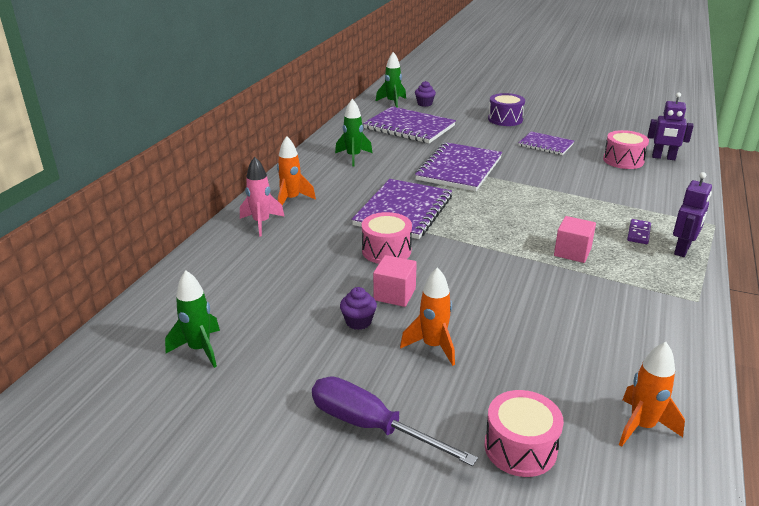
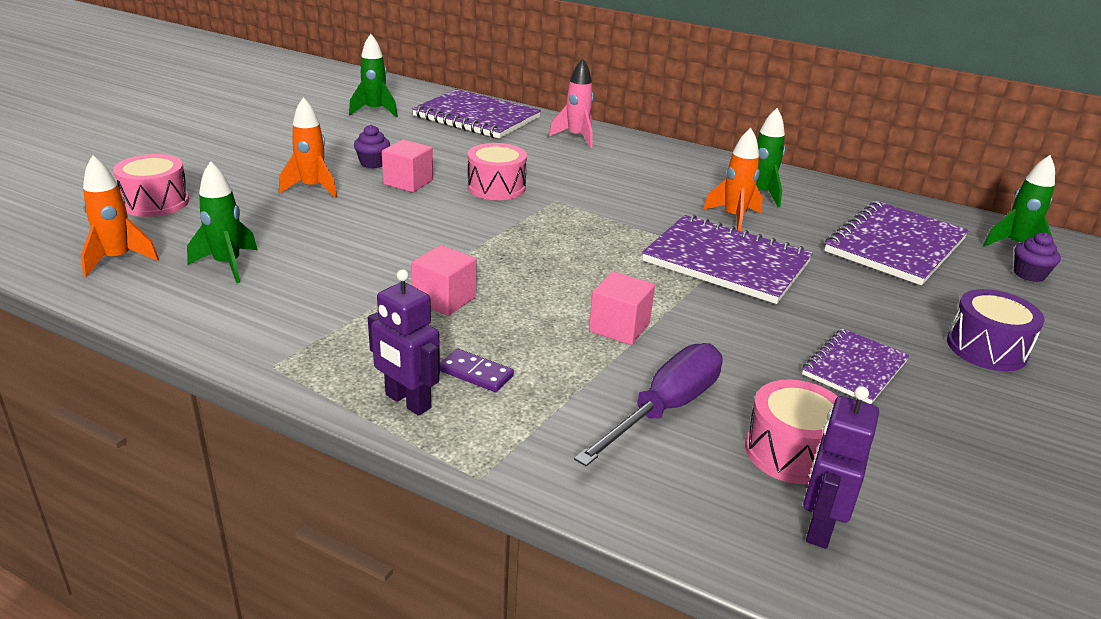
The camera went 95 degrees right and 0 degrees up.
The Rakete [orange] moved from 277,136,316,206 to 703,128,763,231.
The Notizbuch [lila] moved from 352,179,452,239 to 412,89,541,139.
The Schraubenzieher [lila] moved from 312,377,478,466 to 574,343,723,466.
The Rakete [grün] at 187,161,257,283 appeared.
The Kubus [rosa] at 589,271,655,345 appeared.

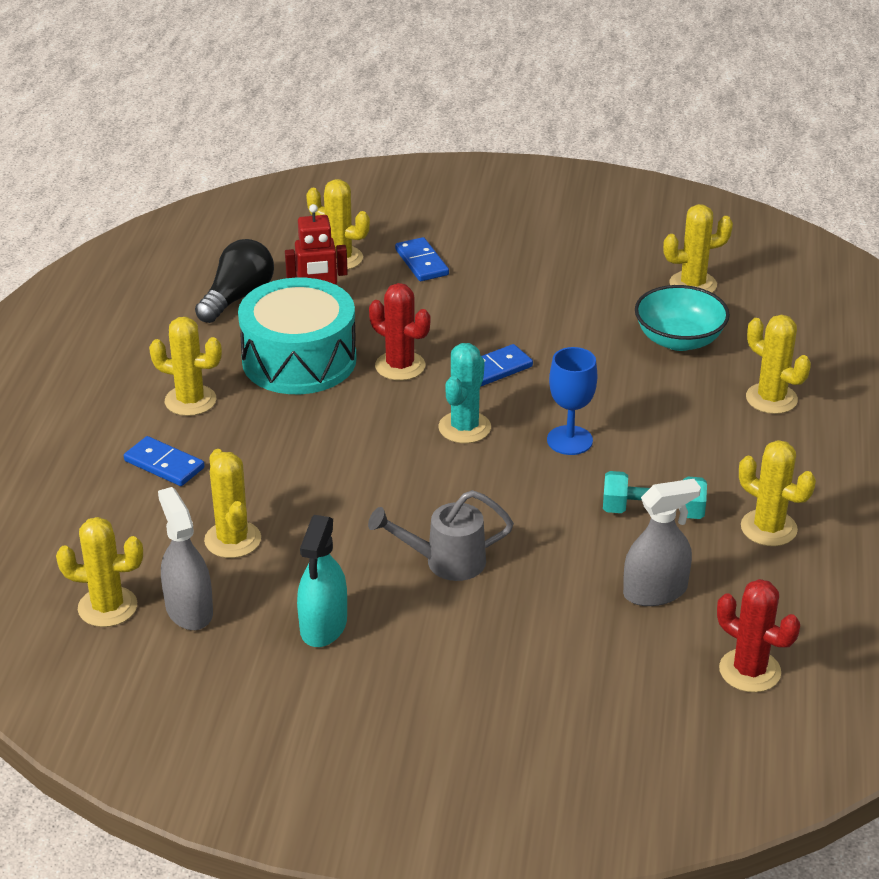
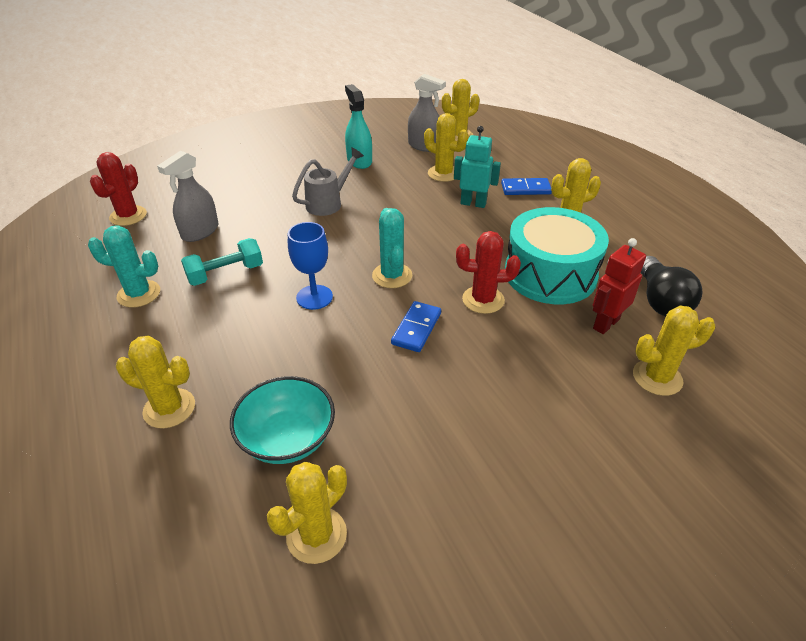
The camera went 145 degrees right and 5 degrees up.
The Dominostein [blau] at 395,237,449,281 disappeared.
The Kaktus [gelb] at 739,440,816,546 became the Kaktus [türkis] at 88,225,160,308.
The Kaktus [rot] at 717,579,800,692 turned 75 degrees counterclockwise.
The Roboter [türkis] at 454,126,501,208 appeared.

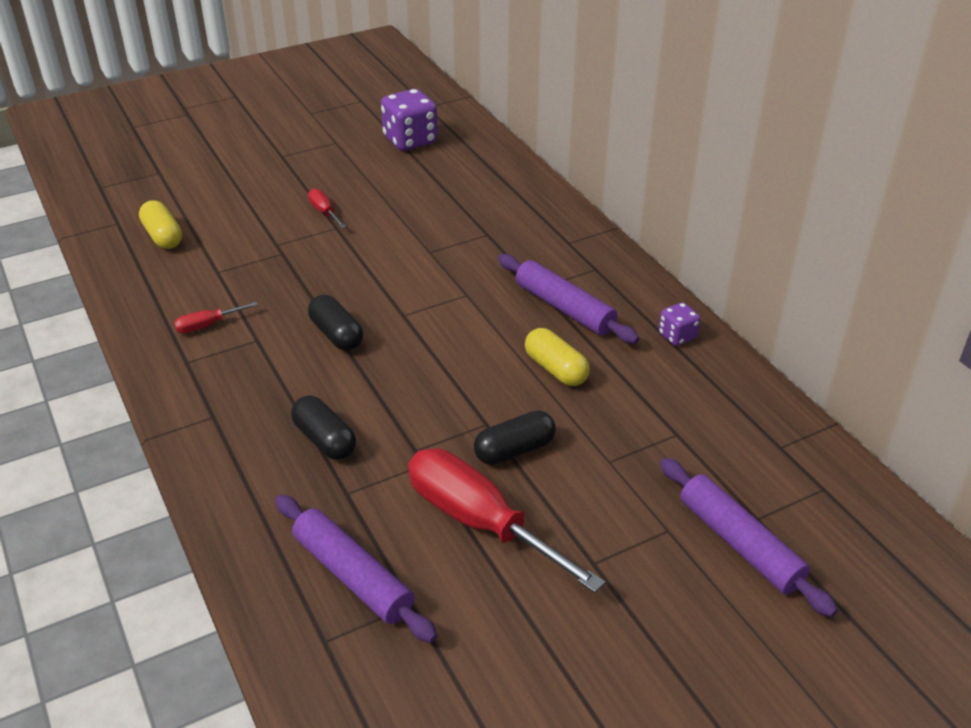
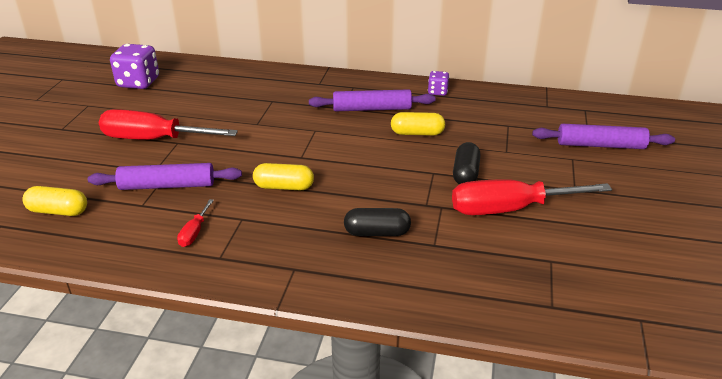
The camera went 50 degrees left and 5 degrees down.
The Schraubenzieher [rot] at 308,188,346,228 changed to 2.32 times the size.
The Kapsel [schwarz] at 308,295,363,351 became the Kapsel [gelb] at 253,163,314,190.
The Nudelholz [lila] moved from 275,495,438,643 to 88,163,242,190.

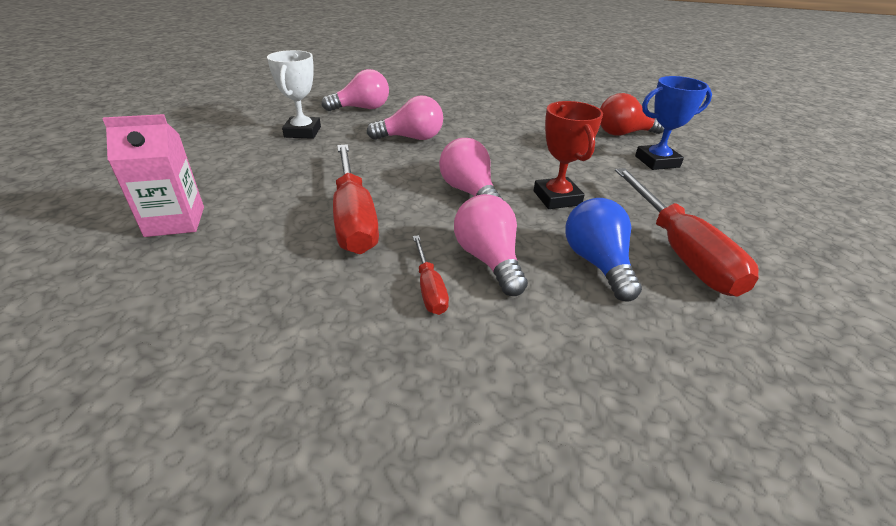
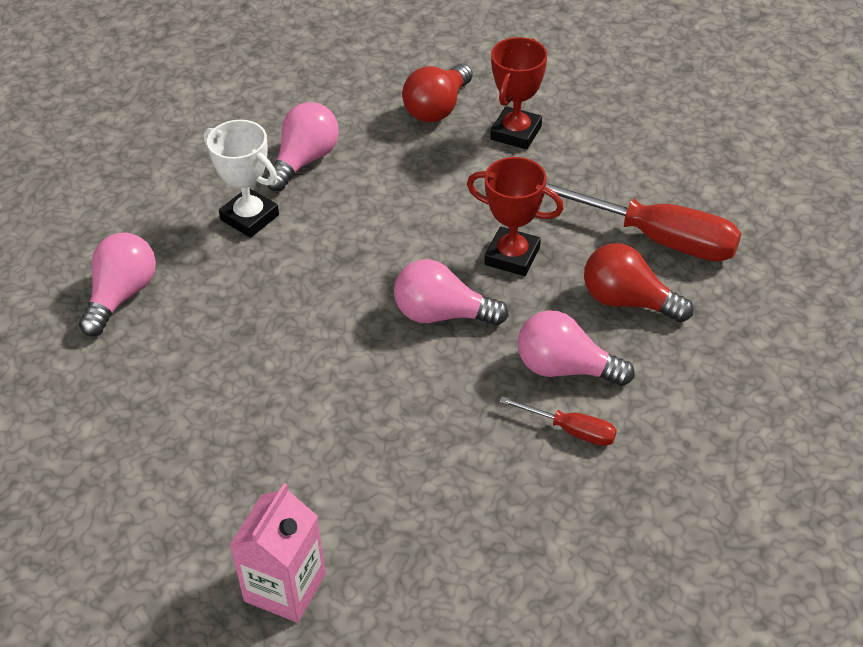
The camera went 50 degrees left and 10 degrees up.
The Pokal [weiß] moved from 267,50,321,139 to 204,120,279,238.
The Pokal [blau] at 635,76,712,170 became the Pokal [rot] at 491,37,547,150.
The Glühbirne [rosa] moved from 367,95,443,140 to 265,102,339,191.
The Schraubenzieher [rot] at 333,144,379,254 disappeared.
The Glühbirne [blau] at 565,198,642,302 became the Glühbirne [rot] at 584,243,693,323.

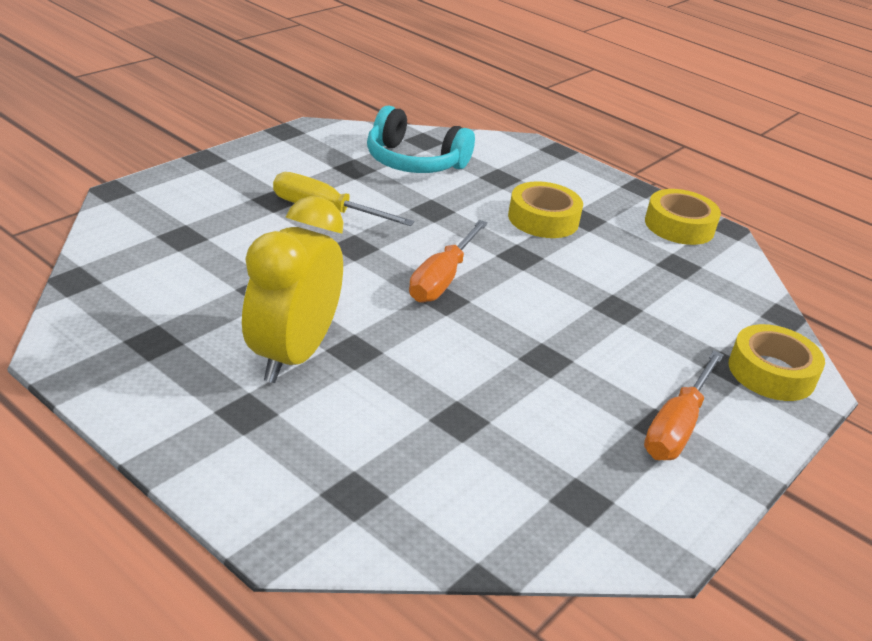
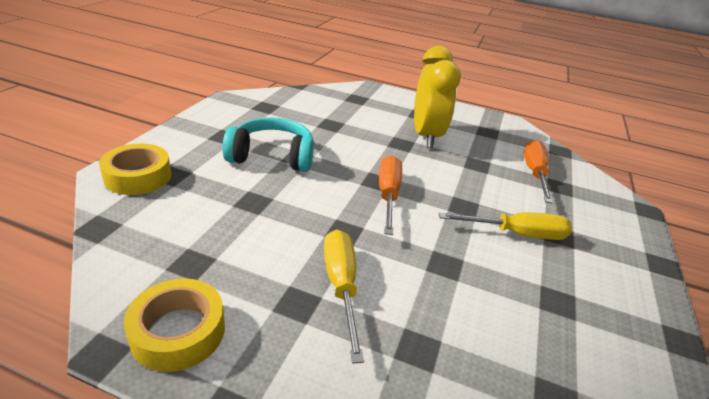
The camera went 160 degrees right and 0 degrees up.
The Kopfhörer [türkis] moved from 367,106,475,173 to 222,117,314,172.
The Klebeband [gelb] at 508,181,583,238 was replaced by the Schraubenzieher [gelb] at 324,230,364,363.
The Schraubenzieher [orange] moved from 644,350,724,460 to 524,140,553,204.

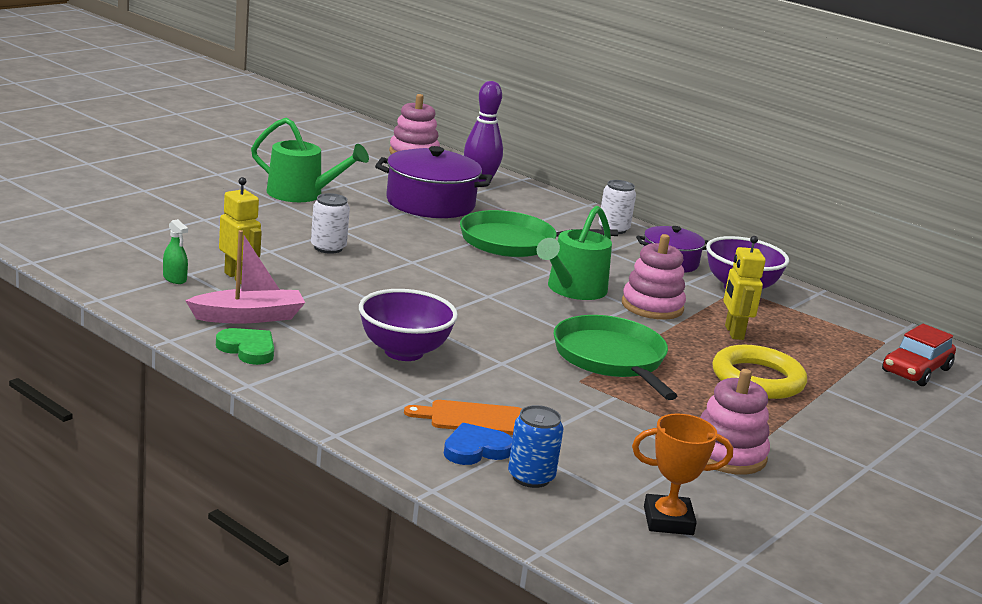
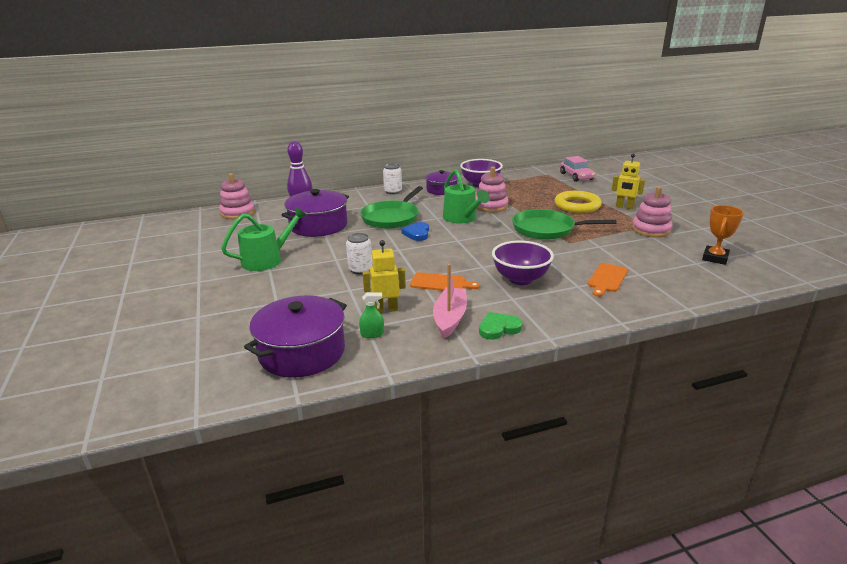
The camera went 55 degrees left and 5 degrees up.
The Roboter [gelb] moved from 723,236,766,340 to 612,153,645,209.
The Auto [rot] at 882,324,956,386 became the Auto [rosa] at 560,156,595,182.
The Dose [blau] at 508,405,564,488 disappeared.
The Herz [blau] moved from 444,423,512,465 to 401,222,429,241.
The Schneidebrett [orange] at 410,272,480,291 appeared.
The Kochtopf [lila] at 244,296,347,378 appeared.

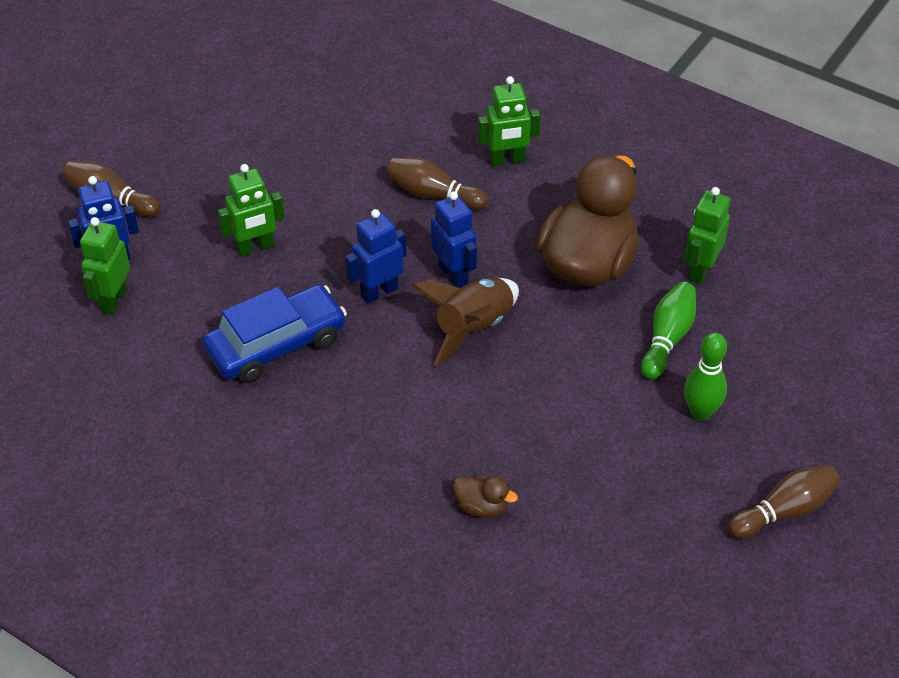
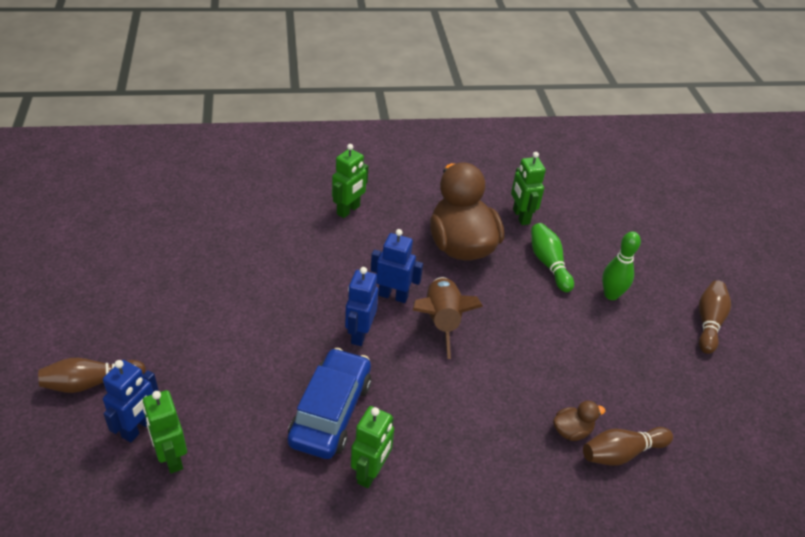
The camera went 45 degrees left and 5 degrees down.
The Bowlingkegel [braun] moved from 387,158,488,210 to 583,427,673,466.
The Roboter [grün] moved from 218,164,285,257 to 351,406,394,488.

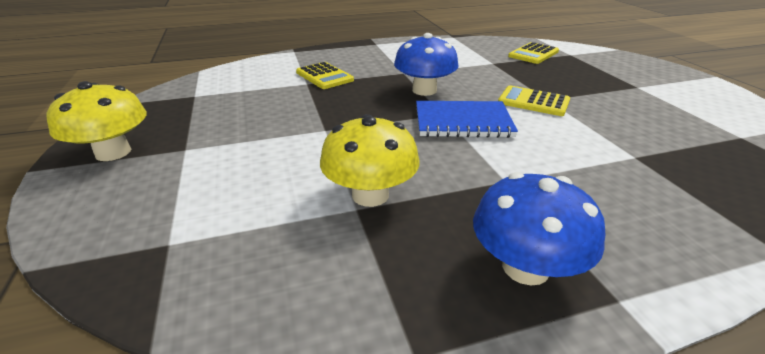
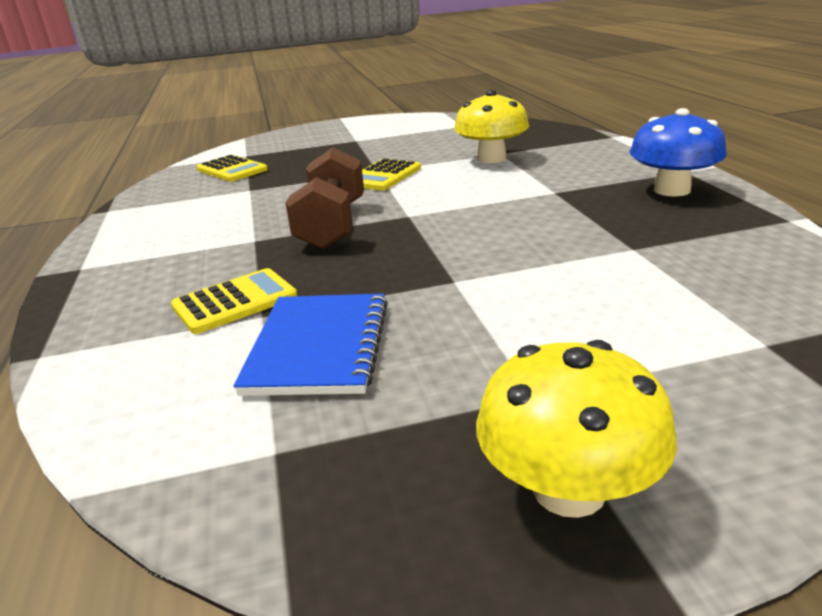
The camera went 85 degrees left and 5 degrees down.
The Pilz [blau] at 394,33,459,96 was replaced by the Hantel [braun] at 285,147,364,249.
The Notizbuch [blau] moved from 416,101,518,138 to 233,293,388,396.
The Pilz [gelb] moved from 320,114,420,207 to 454,90,529,163.

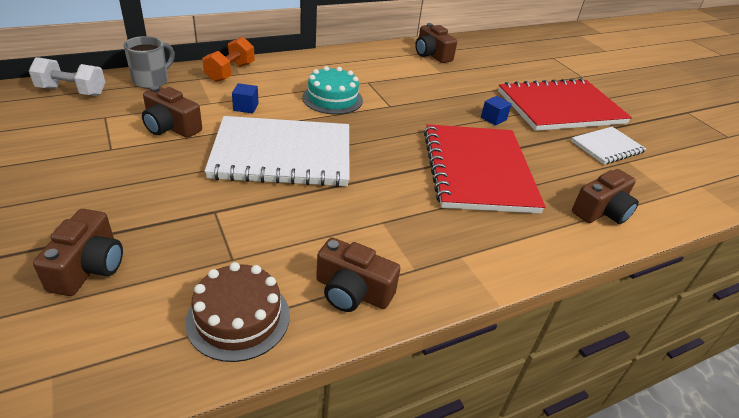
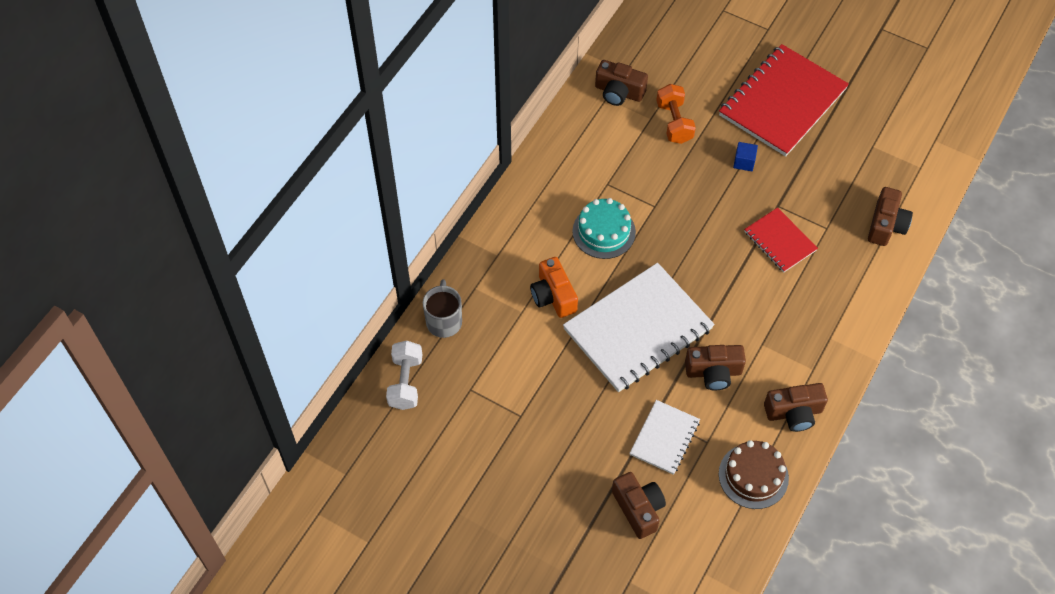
The camera went 30 degrees left and 20 degrees up.
The Hantel [orange] moved from 202,37,255,82 to 656,84,696,144.
The Hantel [weiß] at 29,57,105,96 turned 60 degrees counterclockwise.
The Kubus [blau] at 232,83,259,113 was replaced by the Kamera [orange] at 530,257,578,318.
The Kamera [braun] moved from 142,86,202,138 to 685,345,746,391.
The Notizbuch [rot] at 424,124,546,213 changed to 0.52 times the size.
The Notizbuch [weiß] moved from 571,127,646,165 to 630,400,700,475.

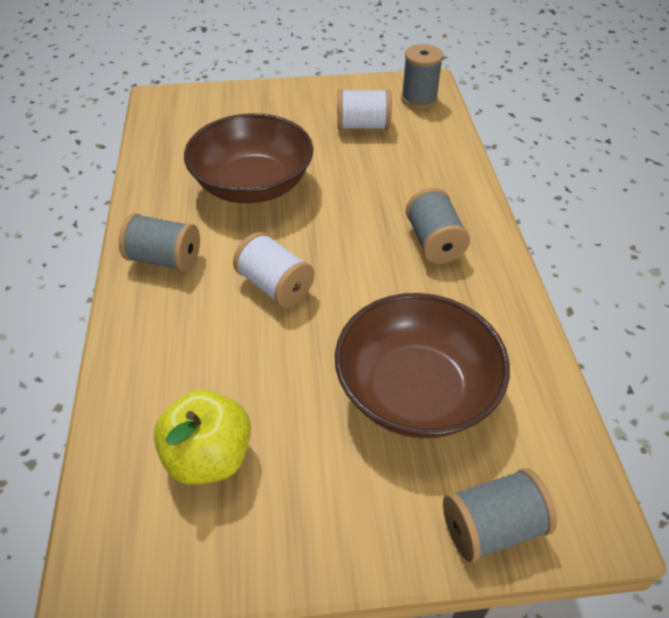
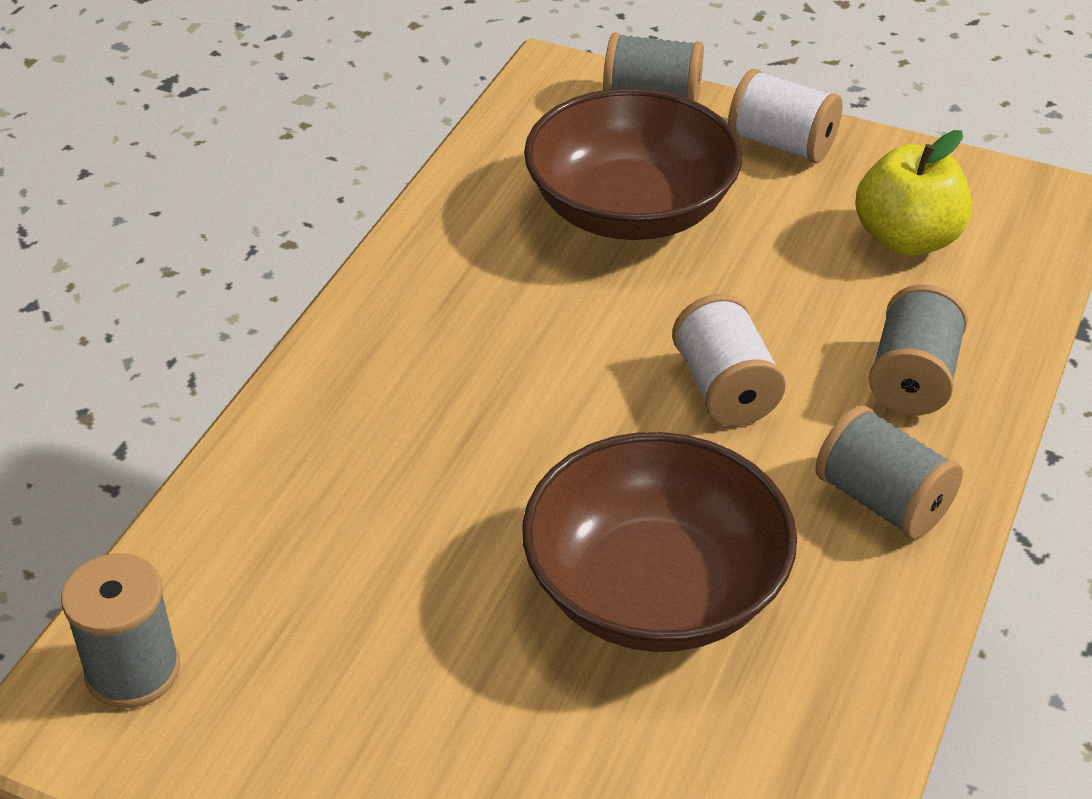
The camera went 150 degrees left and 5 degrees down.
The Garnrolle [weiß] moved from 337,89,392,130 to 728,69,843,163.
The Garnrolle [grau] moved from 406,188,470,264 to 869,284,968,415.

